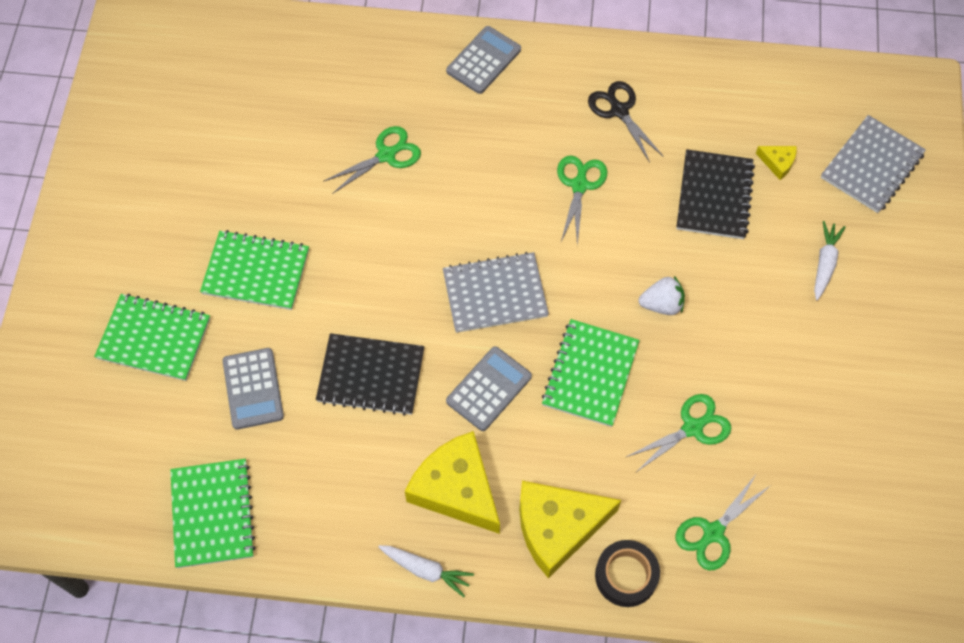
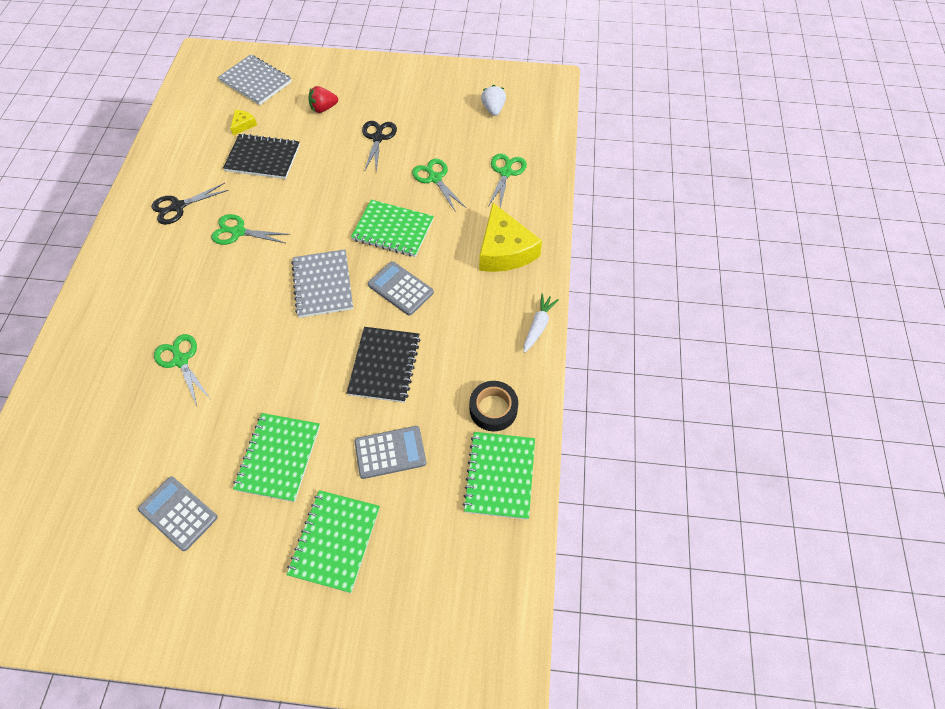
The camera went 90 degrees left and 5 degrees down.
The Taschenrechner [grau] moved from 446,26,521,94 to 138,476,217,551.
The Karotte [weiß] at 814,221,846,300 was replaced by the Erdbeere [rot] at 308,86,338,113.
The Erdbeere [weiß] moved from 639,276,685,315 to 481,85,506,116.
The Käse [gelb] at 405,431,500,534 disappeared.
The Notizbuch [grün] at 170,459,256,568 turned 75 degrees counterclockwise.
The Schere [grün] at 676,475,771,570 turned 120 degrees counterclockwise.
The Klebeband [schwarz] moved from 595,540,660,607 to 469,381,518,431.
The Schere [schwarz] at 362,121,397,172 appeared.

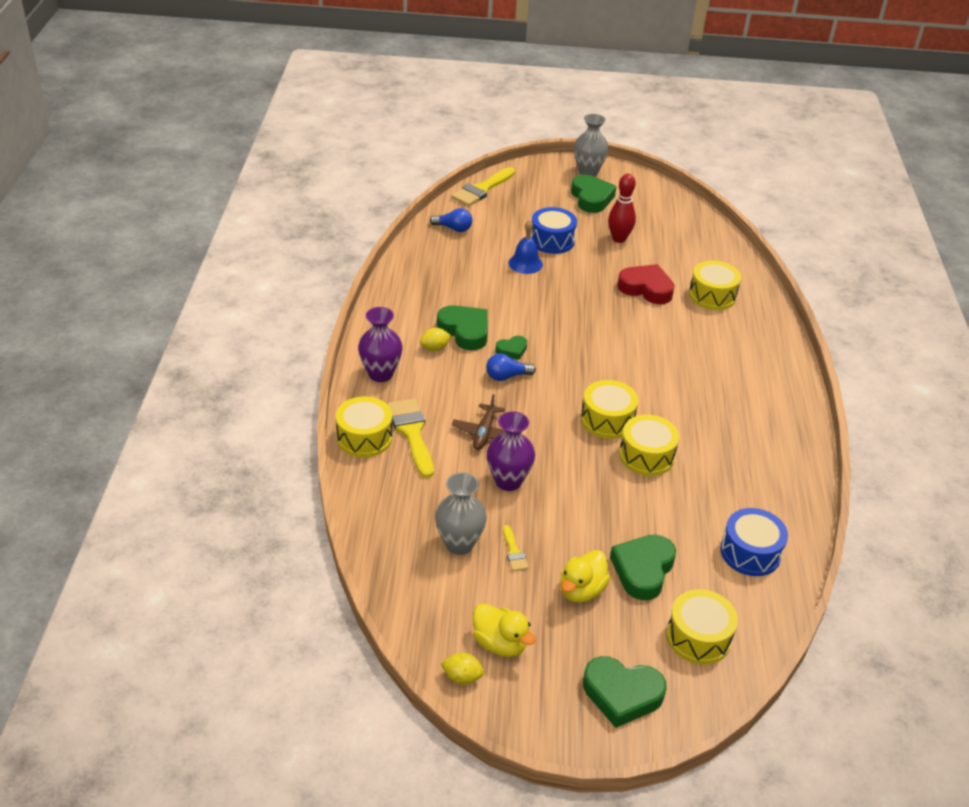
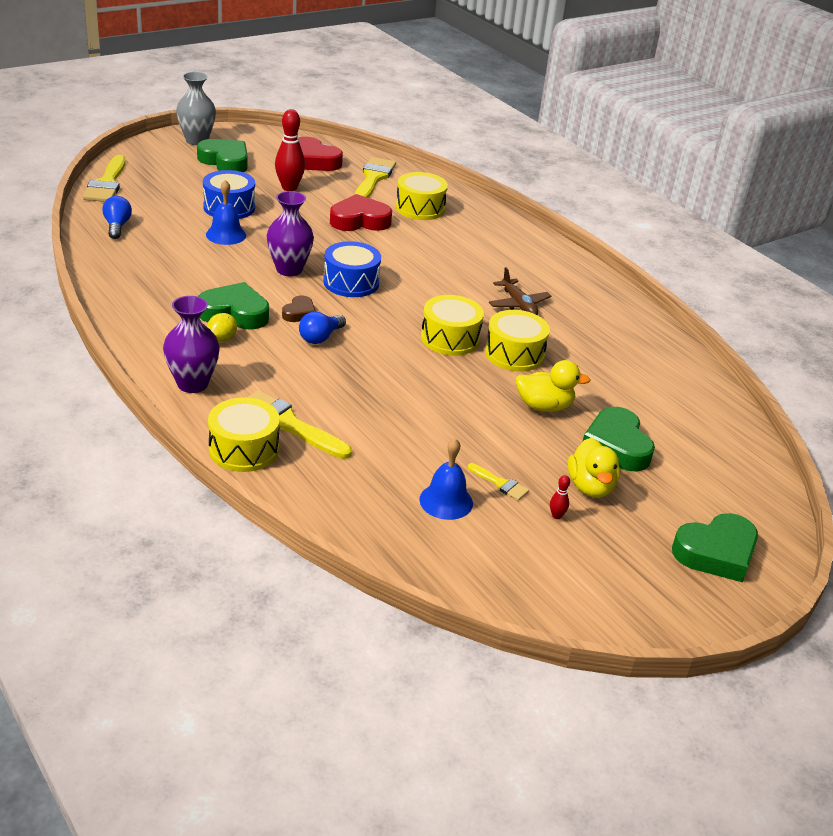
The camera went 40 degrees left and 5 degrees down.
The Glühbirne [blau] at 430,208,472,232 turned 75 degrees counterclockwise.
The Herz [grün] at 495,336,527,360 became the Herz [braun] at 282,295,316,322.
The Flugzeug [braun] moved from 452,394,505,450 to 489,267,552,315.
The Vase [lila] moved from 487,411,535,491 to 266,191,314,276.
The Vase [grau] at 435,473,487,555 was replaced by the Glocke [blau] at 419,438,473,520.
The Trommel [blau] moved from 721,508,788,576 to 323,241,381,297.
The Trommel [gelb] at 667,589,738,664 disappeared.
The Ente [gelb] moved from 473,603,536,657 to 516,360,591,412.
The Zitrone [gelb] at 440,652,484,685 disappeared.
The Herz [rot] at 299,137,343,171 appeared.
The Pinsel [gelb] at 355,157,396,198 appeared.
The Bowlingkegel [rot] at 550,475,570,519 appeared.

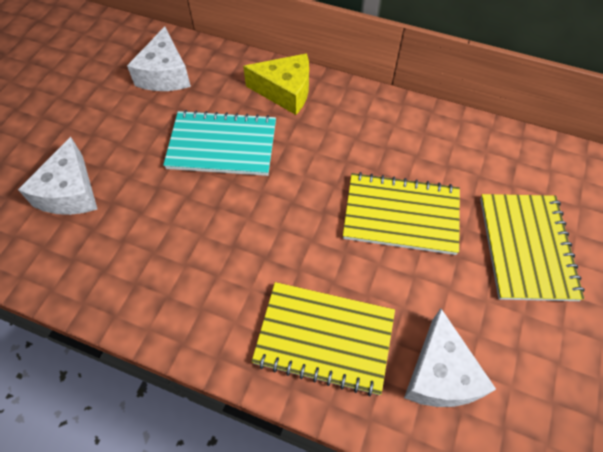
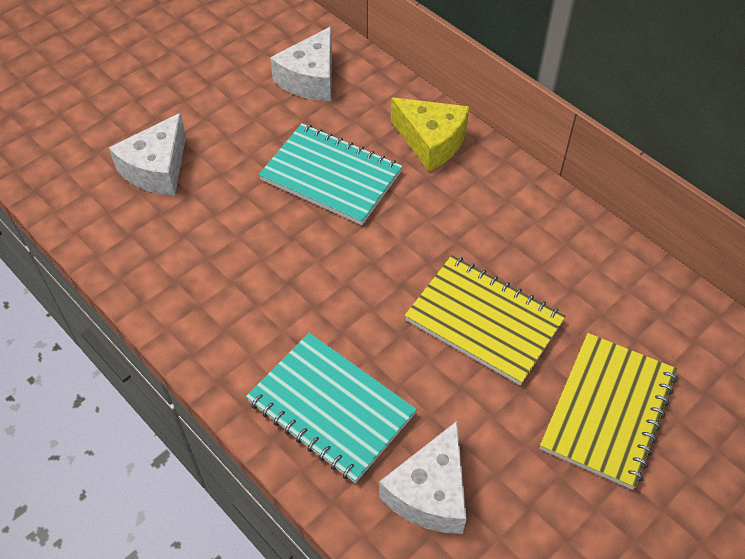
The camera went 25 degrees right and 5 degrees down.
The Notizbuch [gelb] at 251,282,395,396 became the Notizbuch [türkis] at 246,333,417,483.

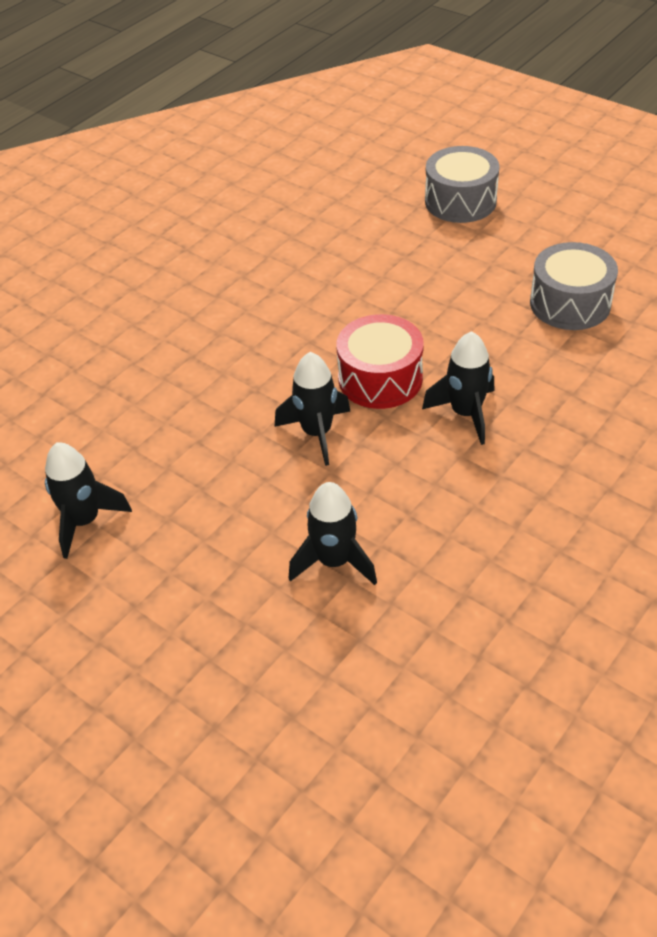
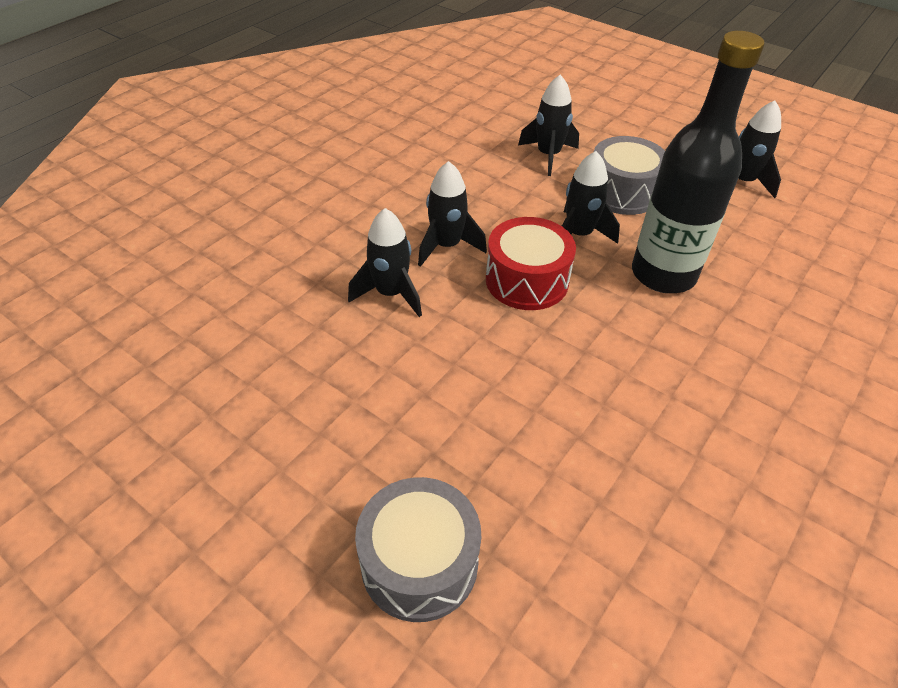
The camera went 175 degrees right and 0 degrees up.
The Trommel [grau] moved from 530,242,618,330 to 594,136,665,215.
The Flasche [schwarz] at 632,31,765,293 appeared.
The Rakete [schwarz] at 348,208,422,317 appeared.

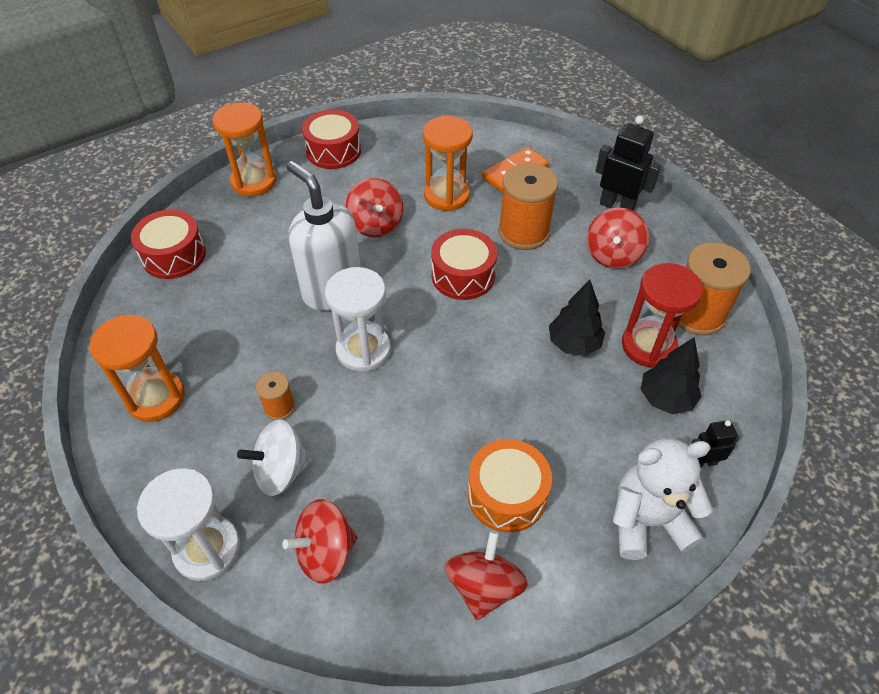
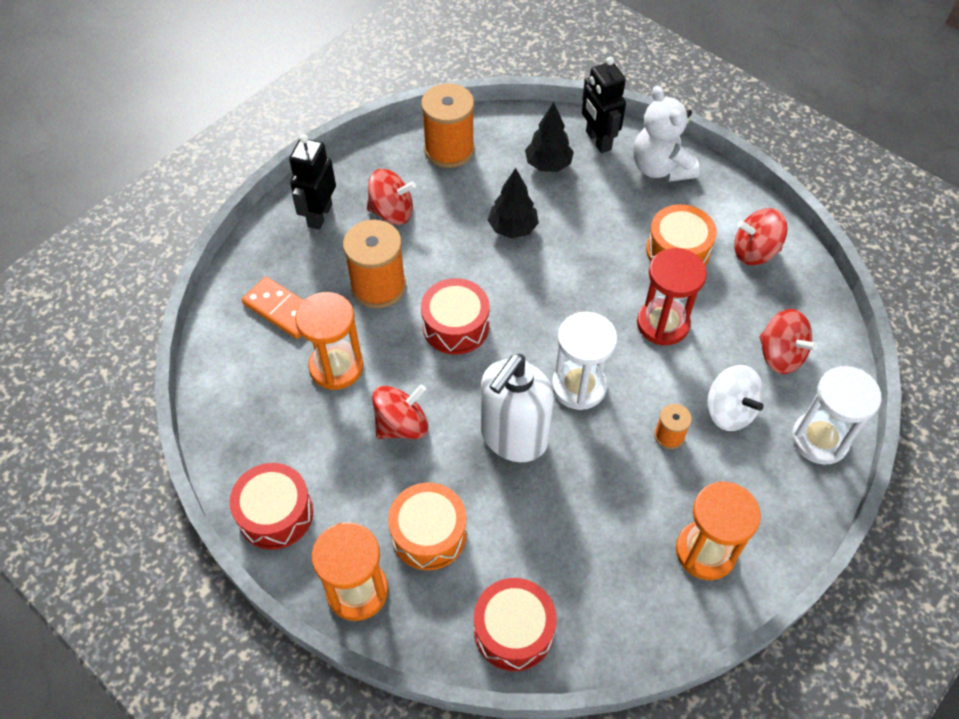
The camera went 105 degrees left and 5 degrees up.
The Sanduhr [rot] moved from 622,263,703,368 to 637,248,707,345.
The Roboter [schwarz] at 692,420,739,468 changed to 1.74 times the size.
The Trommel [orange] at 388,482,467,570 appeared.

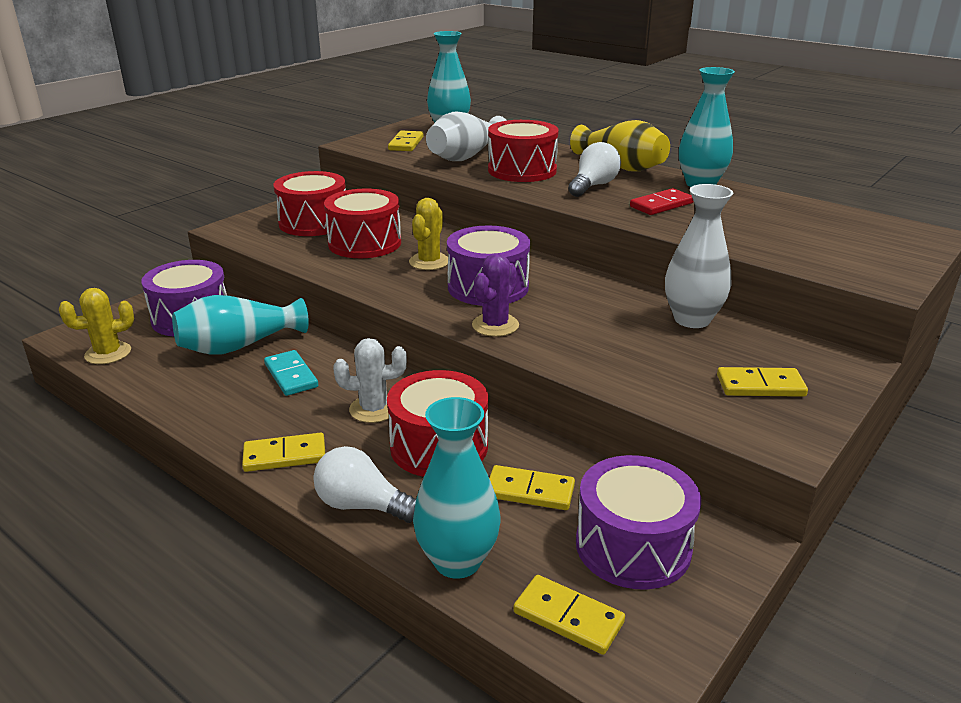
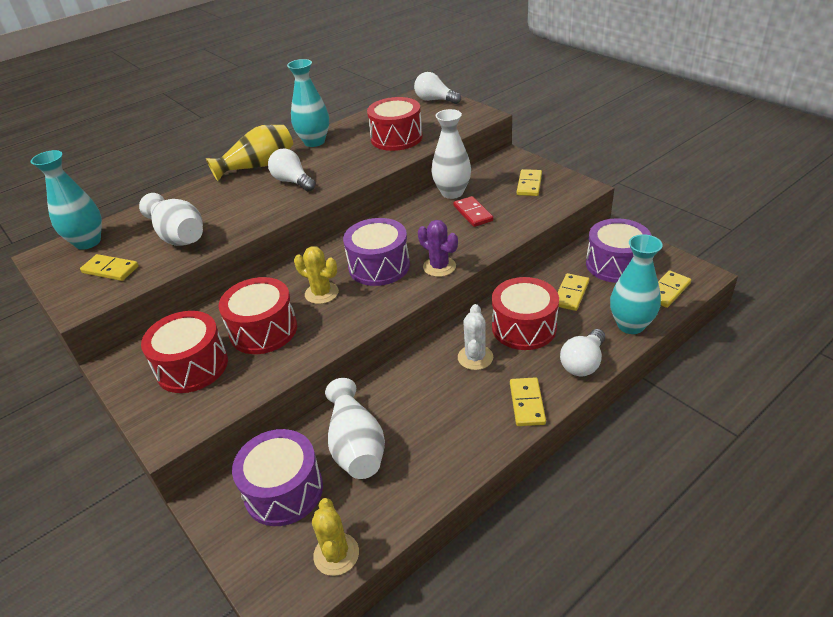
The camera went 75 degrees left and 10 degrees up.
The Trommel [rot] moved from 488,120,559,182 to 367,97,423,151.
The Dominostein [rot] moved from 630,188,694,215 to 453,196,493,227.
The Vase [türkis] at 172,295,309,355 became the Vase [weiß] at 325,378,385,479.
The Dominostein [türkis] at 264,350,318,396 disappeared.
The Glühbirne [weiß] at 414,72,461,104 appeared.

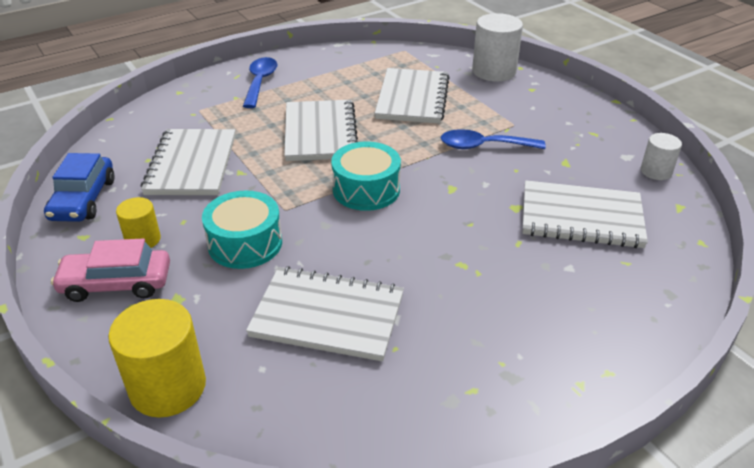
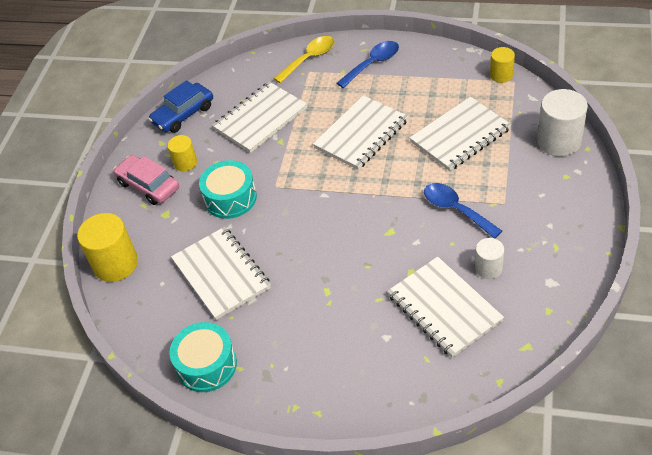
The camera went 50 degrees right and 10 degrees up.
The Vollzylinder [weiß] moved from 641,133,682,180 to 475,238,504,279.
The Trommel [türkis] moved from 331,142,401,211 to 169,322,237,392.
The Löffel [gelb] at 273,36,335,83 appeared.
The Vollzylinder [gelb] at 490,47,515,83 appeared.

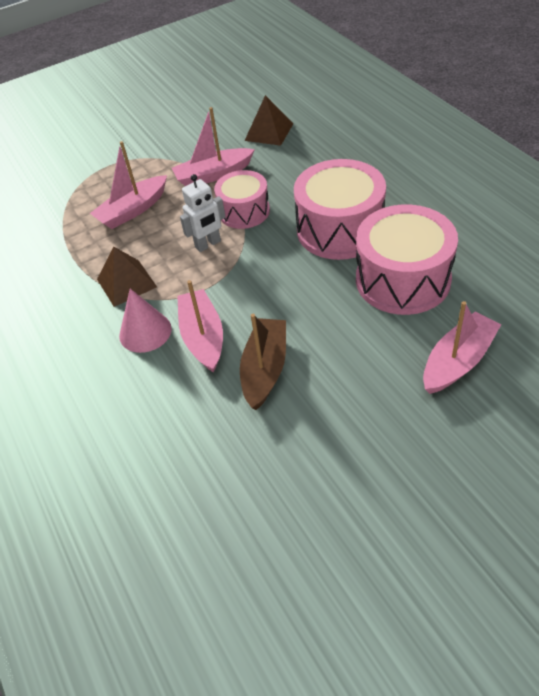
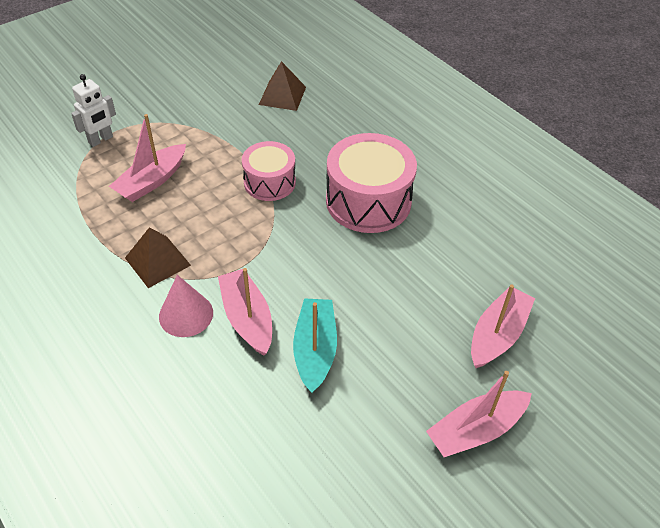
The camera went 15 degrees left and 0 degrees up.
The Boot [rosa] moved from 172,107,255,186 to 426,371,532,457.
The Roboter [weiß] moved from 180,174,226,252 to 71,74,116,147.
The Trommel [rosa] at 356,205,458,315 disappeared.
The Boot [braun] at 240,314,286,410 became the Boot [türkis] at 293,298,337,393.

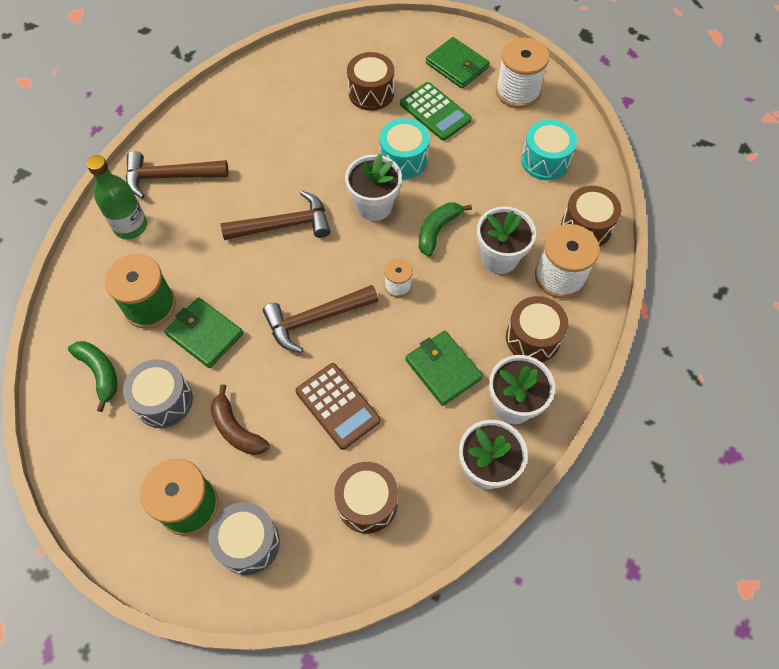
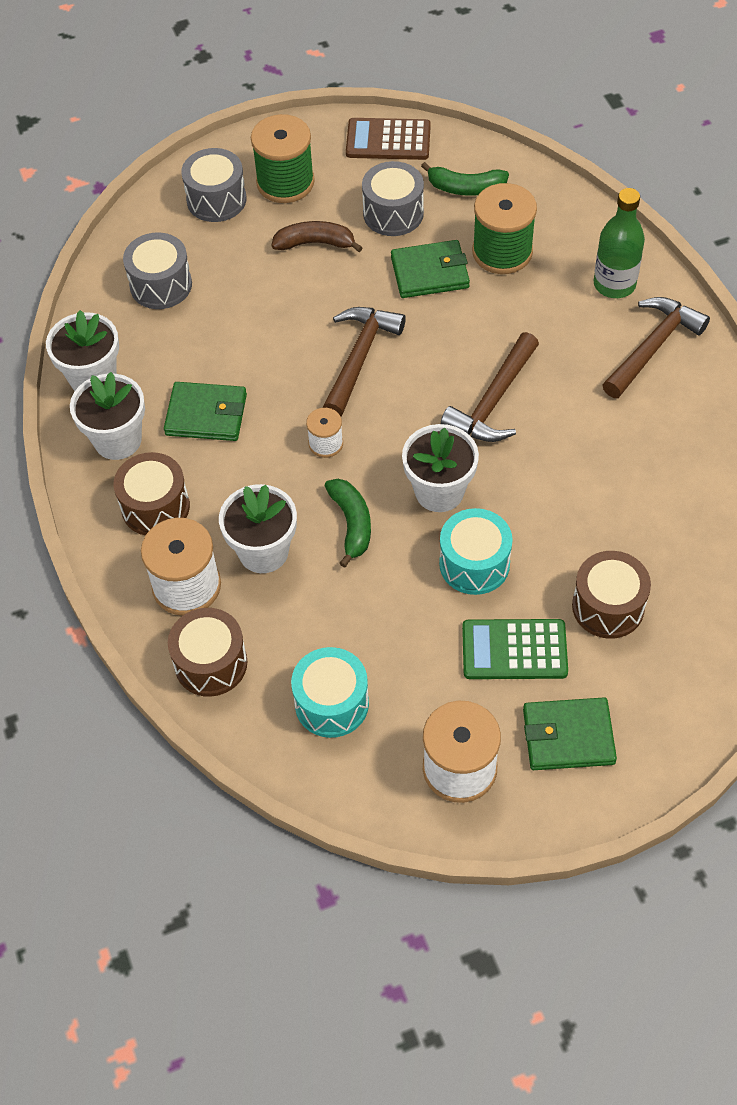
The camera went 135 degrees right and 5 degrees down.
The Taschenrechner [braun] moved from 296,363,381,450 to 346,118,431,160.
The Trommel [braun] at 334,462,398,534 became the Trommel [grau] at 123,232,192,309.

